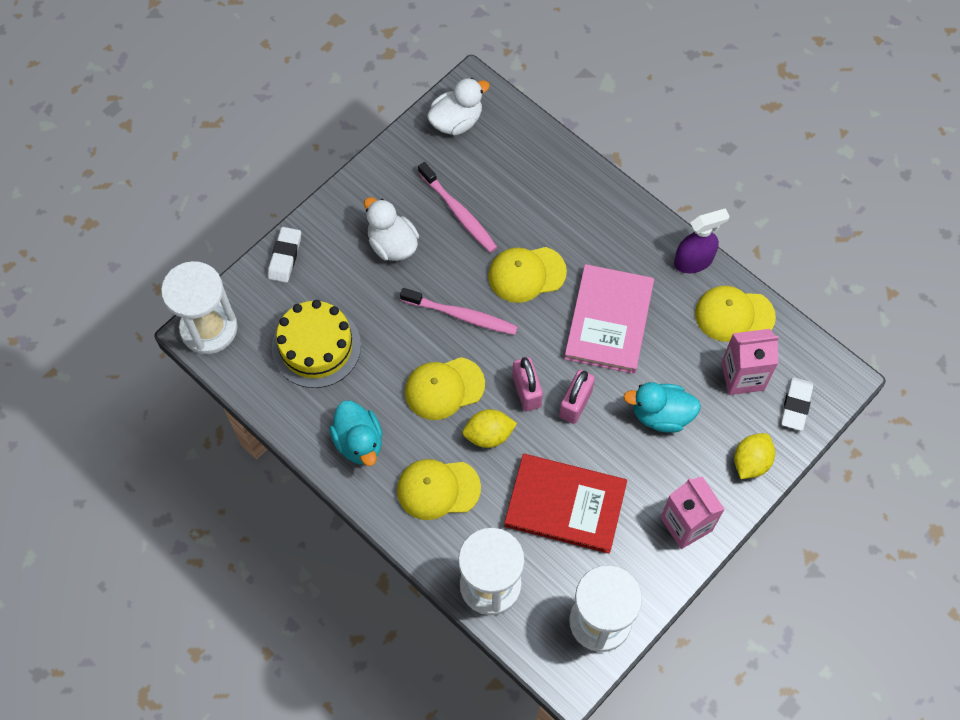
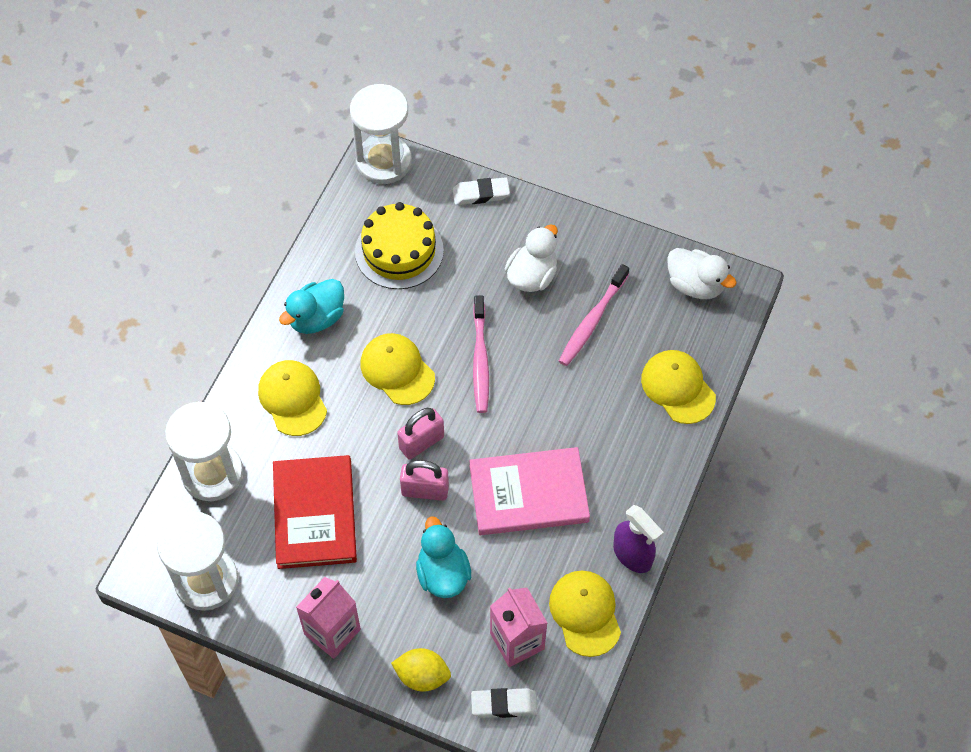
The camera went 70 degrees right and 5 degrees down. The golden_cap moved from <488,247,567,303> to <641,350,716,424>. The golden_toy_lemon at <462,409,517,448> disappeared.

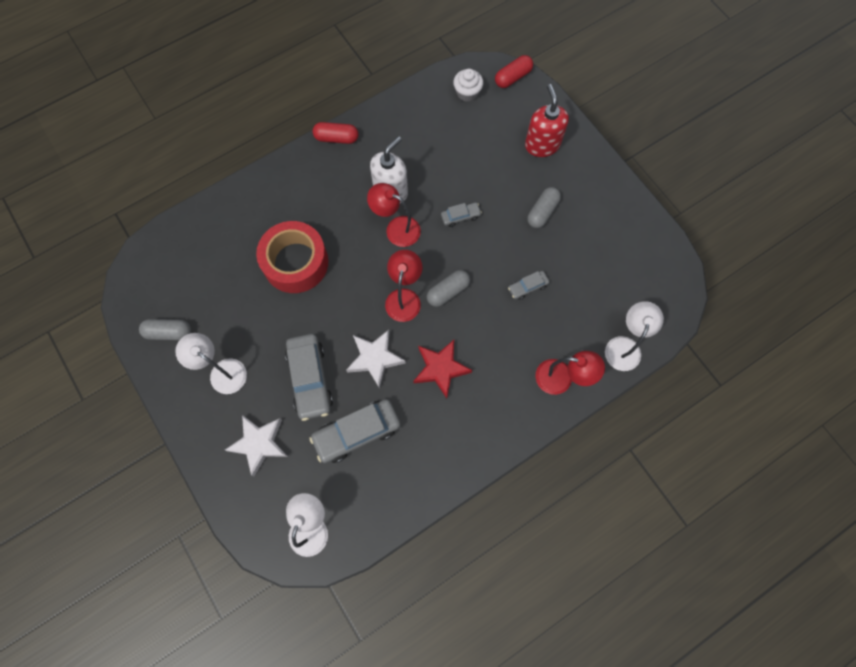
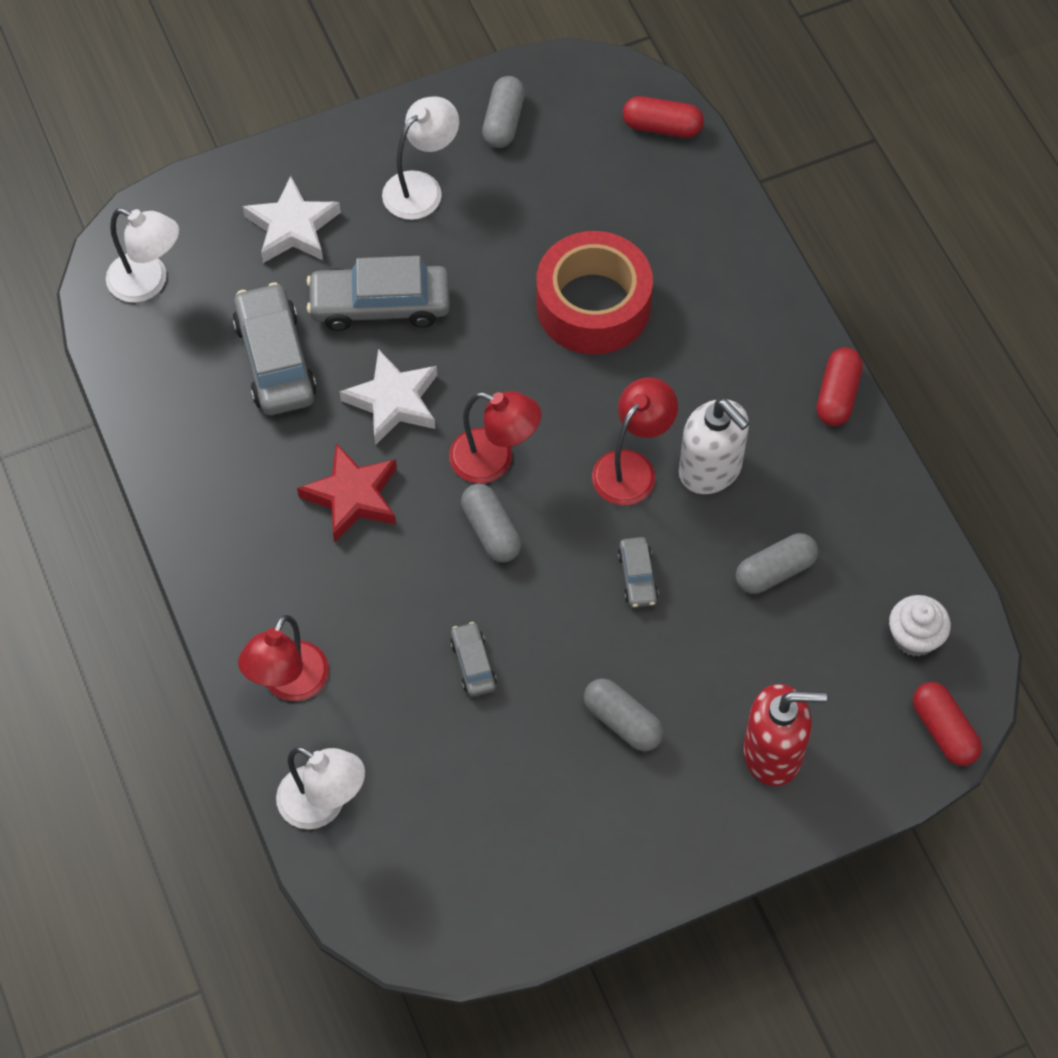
The camera went 100 degrees right and 10 degrees down. The scarlet_pill at <623,96,704,138> appeared. The grey_pill at <736,533,818,594> appeared.

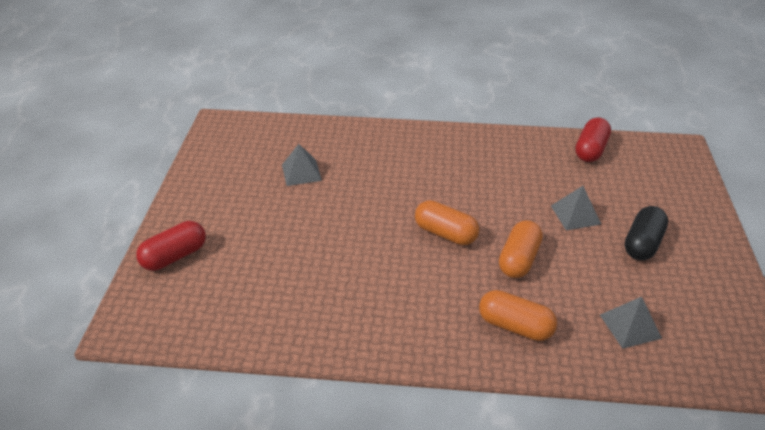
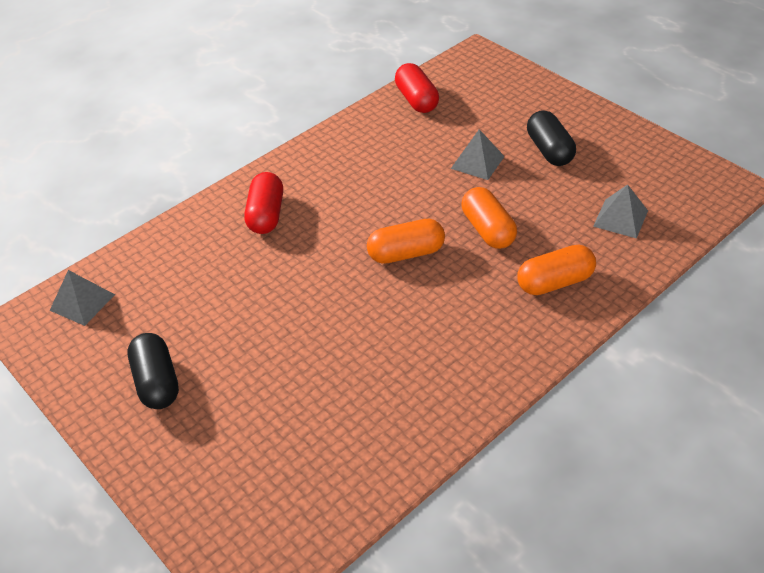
The camera went 45 degrees left and 5 degrees up. The grey_pyramid moved from <282,144,322,186> to <49,270,115,326>. The black_pill at <127,333,179,409> appeared. The scarlet_pill moved from <136,221,206,271> to <245,172,283,234>.

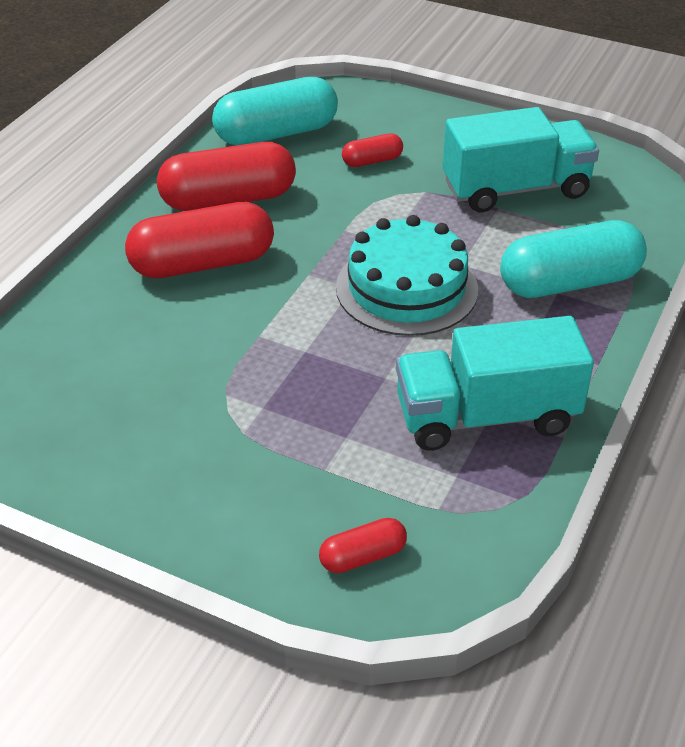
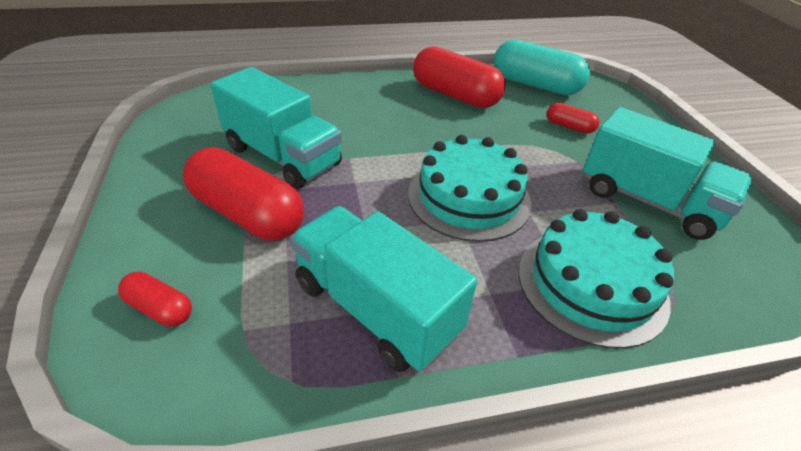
The camera went 50 degrees right and 0 degrees up. The scarlet_pill moved from <125,202,274,278> to <183,147,304,240>. The turquoise_lorry at <211,67,342,189> appeared. The turquoise_pill at <500,220,647,298> was replaced by the turquoise_layer_cake at <519,209,674,349>.

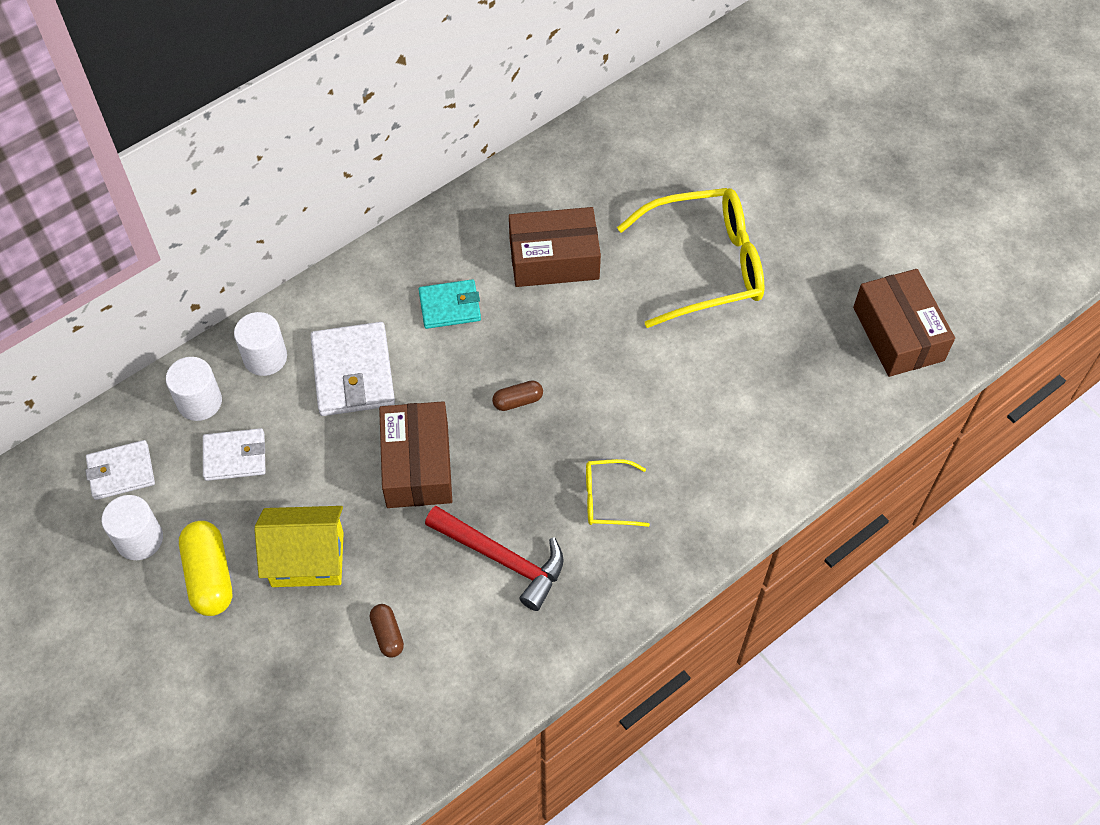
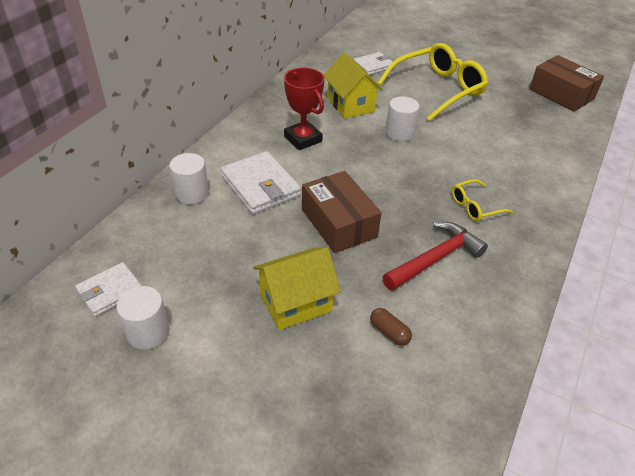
The camera went 25 degrees left and 15 degrees down. The turquoise_billfold at <419,279,481,329> was replaced by the scarlet_prize_cup at <284,68,325,150>. The brown_package at <509,207,601,287> was replaced by the golden_house at <324,52,383,118>. The white_billfold moved from <203,428,266,481> to <353,52,393,75>. The scarlet_carpenter's_hammer at <425,506,564,611> turned 45 degrees counterclockwise. The white_solid_cylinder moved from <166,357,222,421> to <386,96,420,141>. The golden_pill at <179,521,232,616> disappeared. The brown_pill at <492,380,543,411> disappeared.

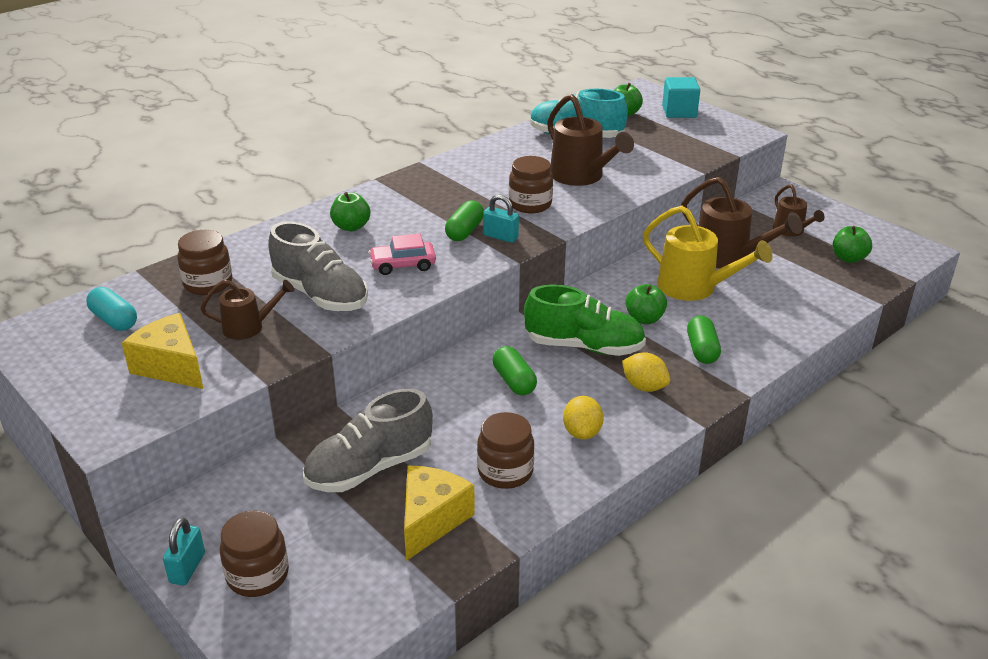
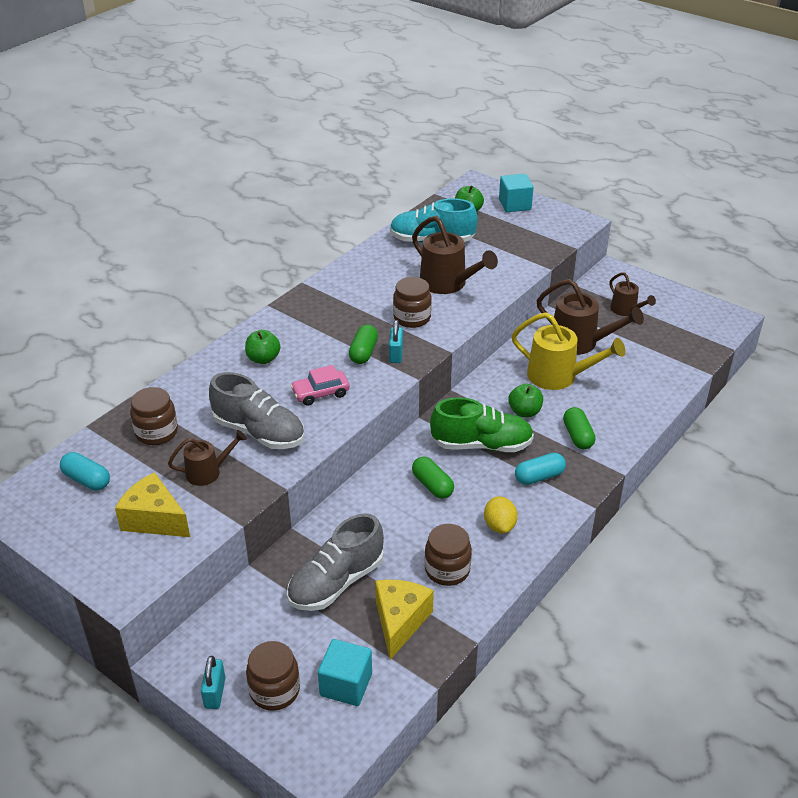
The camera went 10 degrees left and 5 degrees up. The turquoise_solid_cube at <318,639,372,706> appeared. The turquoise_padlock at <483,194,519,243> turned 75 degrees clockwise. The golden_toy_lemon at <622,352,670,392> was replaced by the turquoise_pill at <515,453,566,485>. The emerald_toy_apple at <833,226,872,263> disappeared.

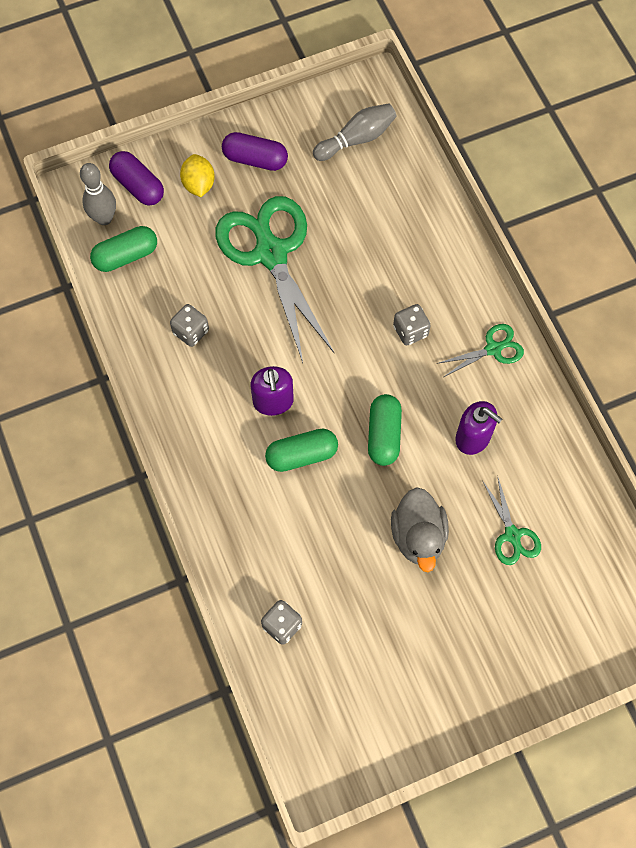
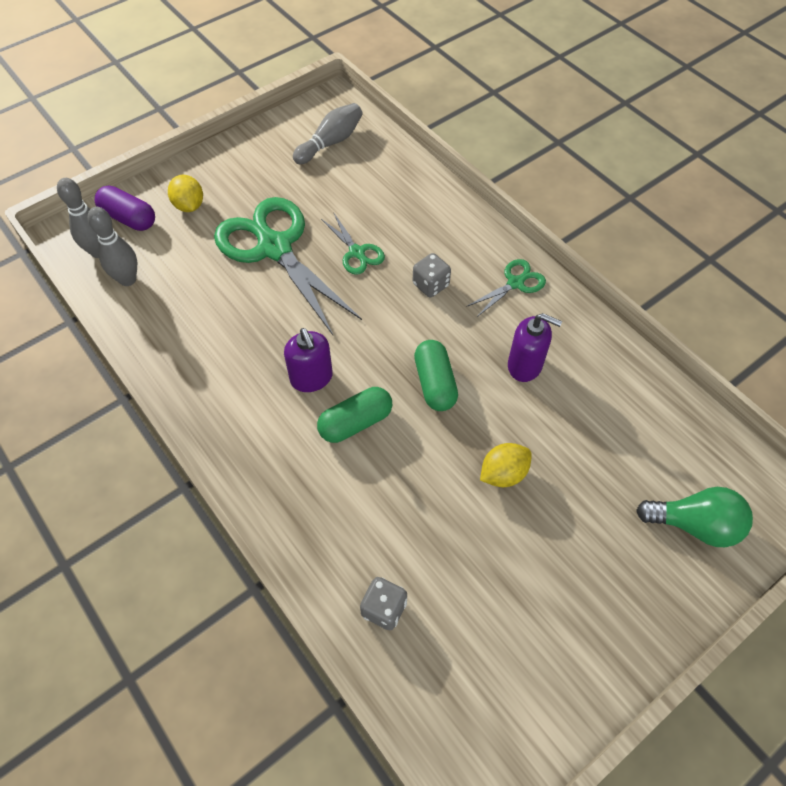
The camera went 15 degrees left and 10 degrees down. The emerald_pill at <90,226,157,272> was replaced by the grey_tenpin at <87,207,137,286>. The emerald_shears moved from <482,478,541,565> to <321,212,385,275>. The grey_toy_duck at <391,487,449,572> was replaced by the golden_toy_lemon at <480,443,532,487>. The emerald_bulb at <636,487,753,547> appeared. The grey_game_die at <170,304,209,347> disappeared. The violet_pill at <222,132,288,171> disappeared.

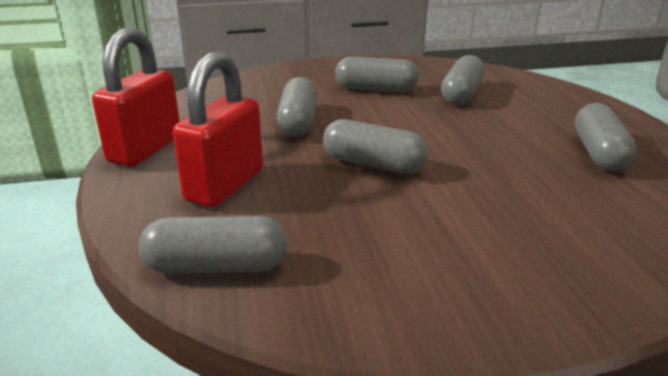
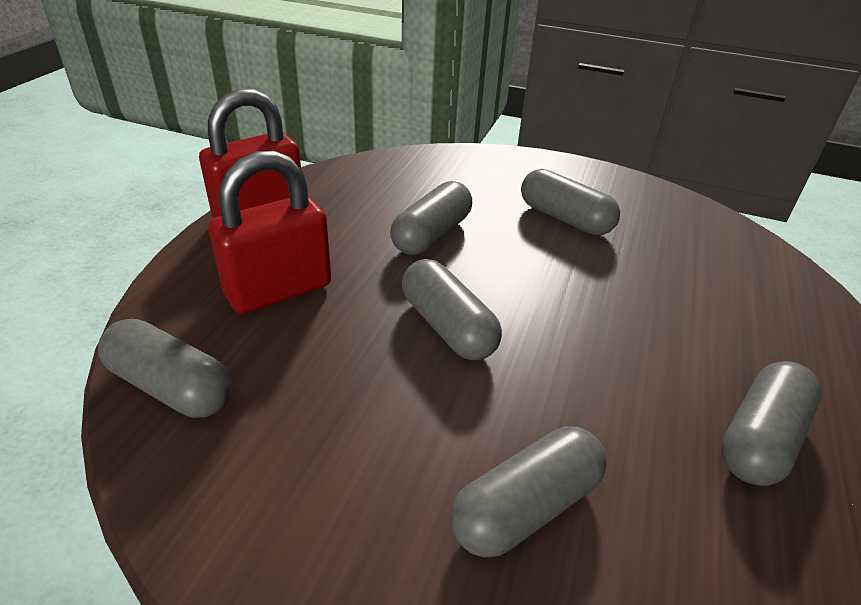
The camera went 30 degrees right and 10 degrees up. The grey_pill moved from <441,55,485,105> to <450,427,607,558>.

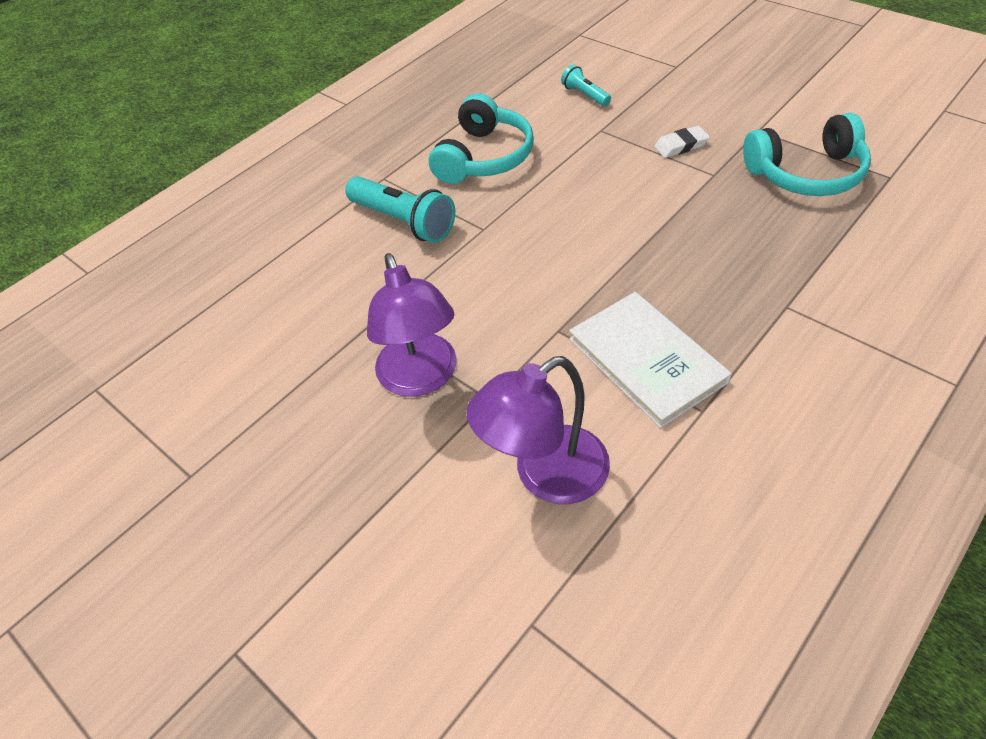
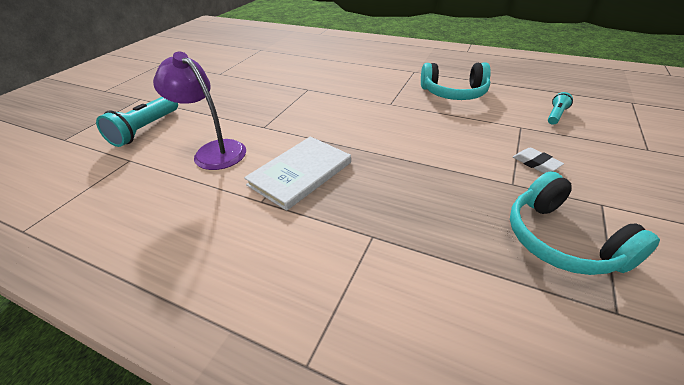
The camera went 70 degrees right and 10 degrees down. The turquoise_flashlight moved from <345,176,455,243> to <96,97,178,147>. The violet_lamp at <367,253,457,397> disappeared.

